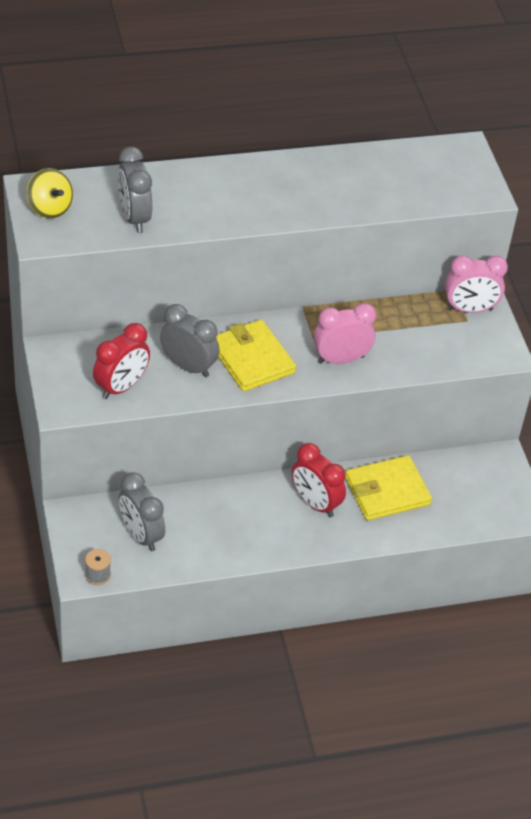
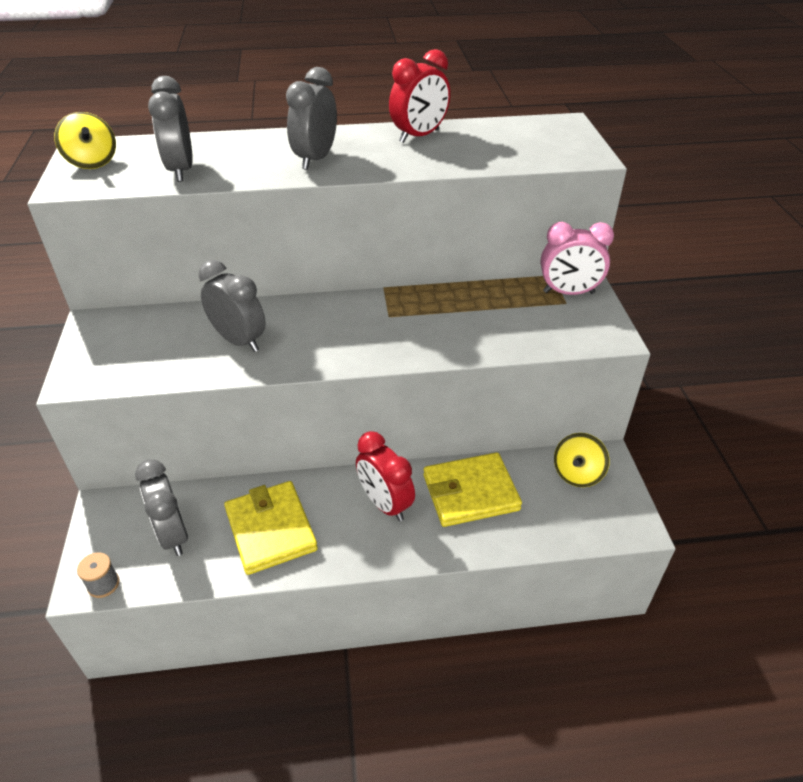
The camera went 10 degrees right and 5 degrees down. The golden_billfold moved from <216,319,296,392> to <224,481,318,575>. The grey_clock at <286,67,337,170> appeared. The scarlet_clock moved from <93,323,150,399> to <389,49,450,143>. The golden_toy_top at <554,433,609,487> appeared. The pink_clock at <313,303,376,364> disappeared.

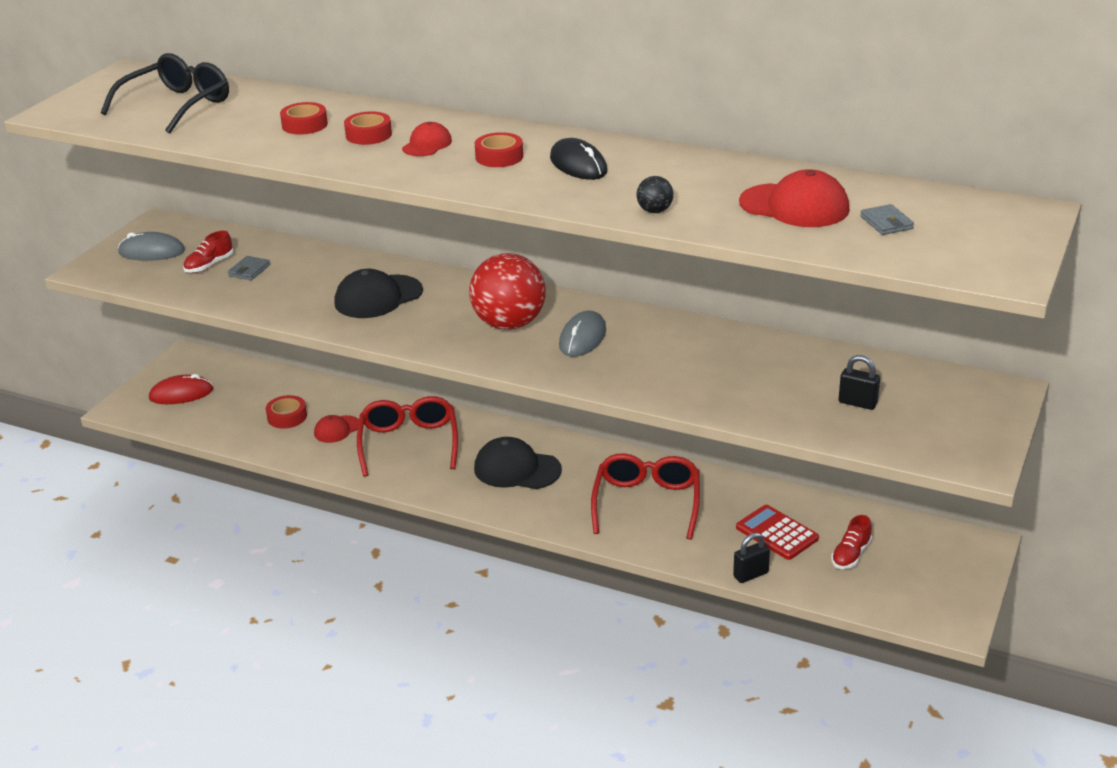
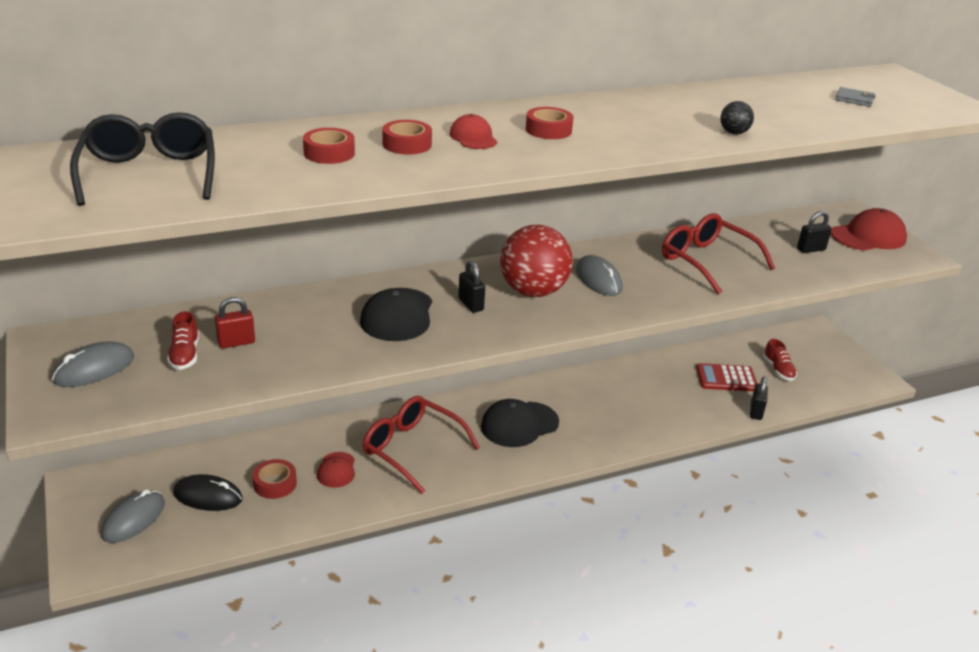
The camera went 50 degrees left and 0 degrees up. The scarlet_PC_mouse at <149,374,213,404> became the grey_PC_mouse at <101,489,165,543>. The black_PC_mouse moved from <550,138,607,180> to <173,474,243,511>. The grey_billfold at <228,256,270,280> was replaced by the scarlet_padlock at <215,297,255,349>. The black_padlock at <458,261,485,313> appeared. The scarlet_glasses moved from <591,453,700,540> to <662,213,775,294>. The scarlet_cap moved from <739,169,850,227> to <831,208,907,251>.

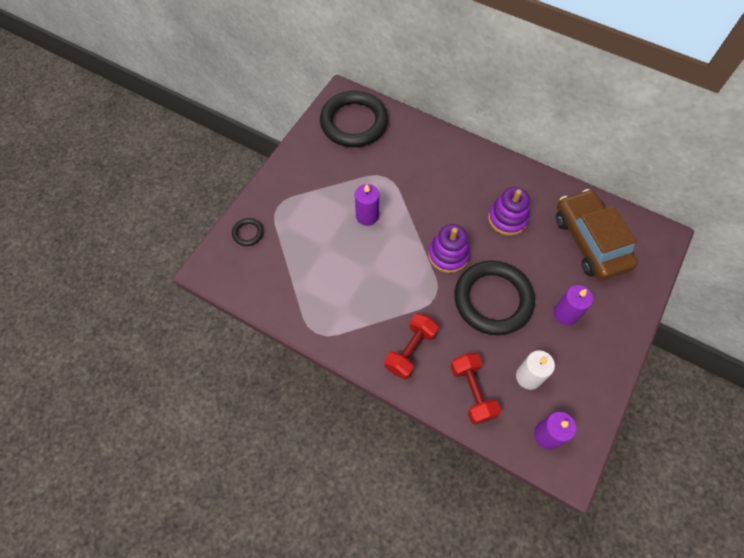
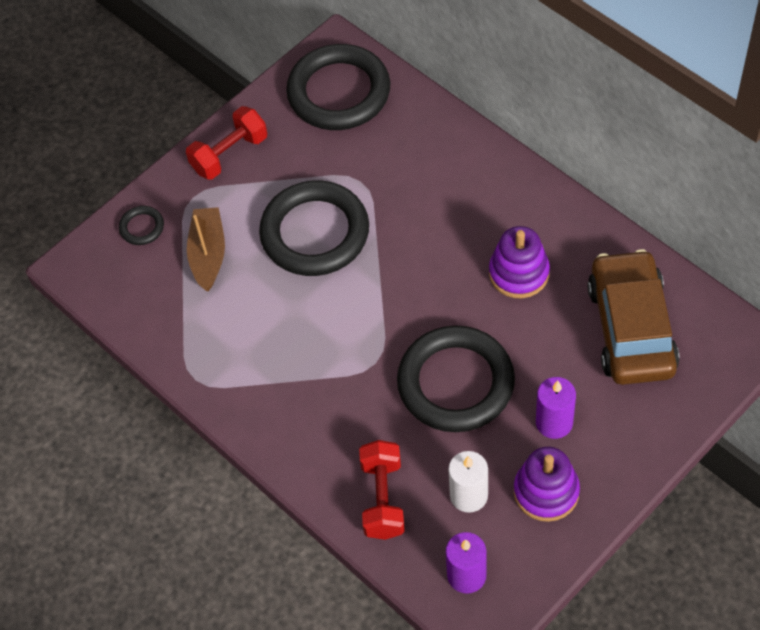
The camera went 20 degrees right and 5 degrees down. The scarlet_free_weight moved from <384,313,439,380> to <186,106,267,180>. The brown_sailboat at <187,207,225,291> appeared. The violet_pillar_candle at <355,184,379,226> was replaced by the black_torus at <259,181,369,276>. The violet_stacking_rings moved from <428,224,470,273> to <514,447,580,522>.

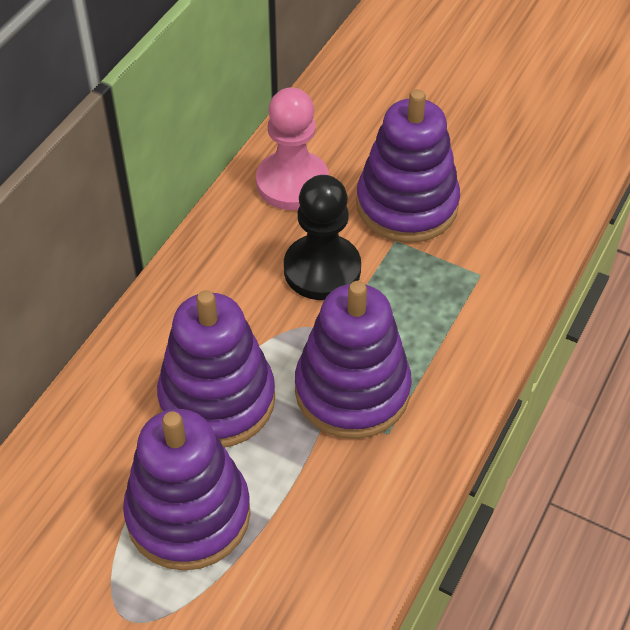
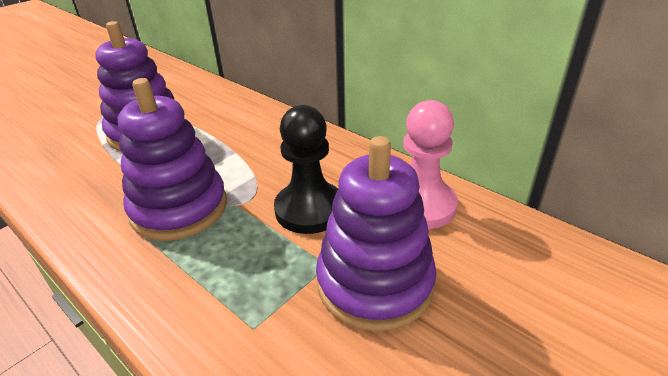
The camera went 105 degrees right and 15 degrees down. The violet_stacking_rings at <157,290,275,447> disappeared.

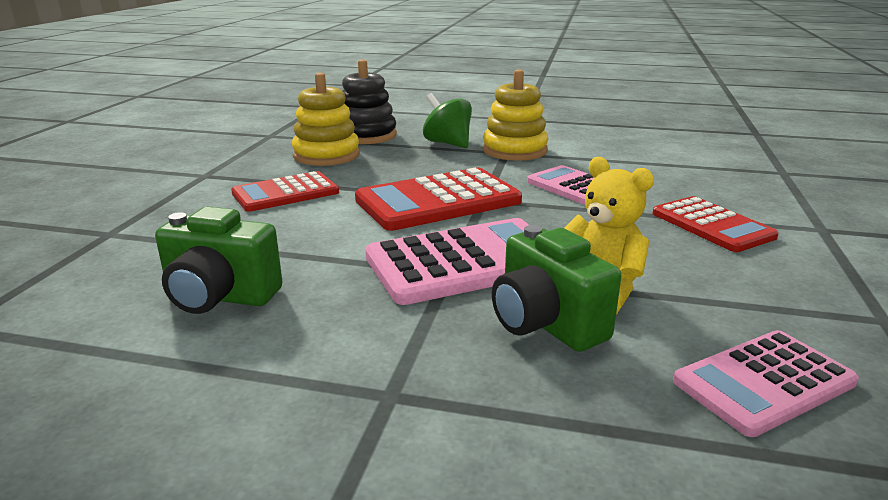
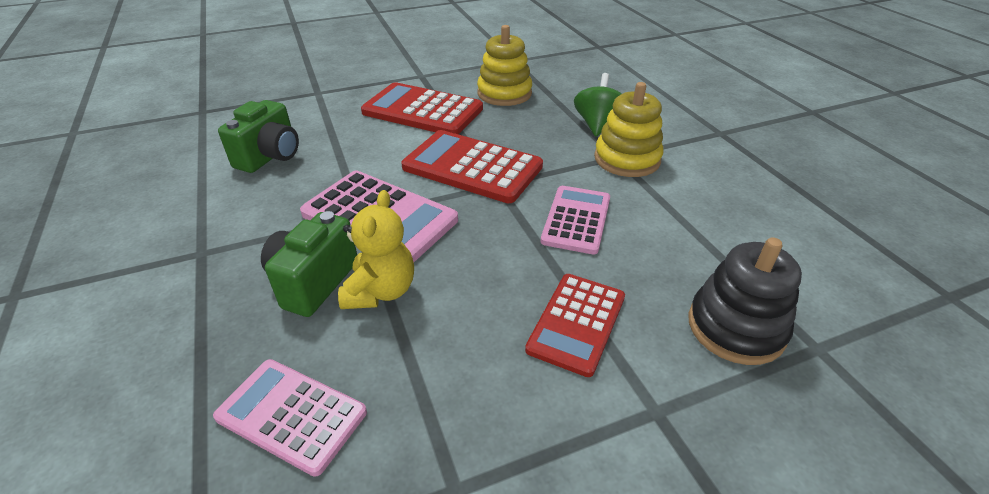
The camera went 55 degrees right and 15 degrees up. The emerald_photo_camera at <155,206,283,314> turned 135 degrees counterclockwise. The scarlet_pocket_calculator at <231,171,339,212> changed to 1.52 times the size. The black_stacking_rings moved from <342,59,397,144> to <688,237,802,365>.

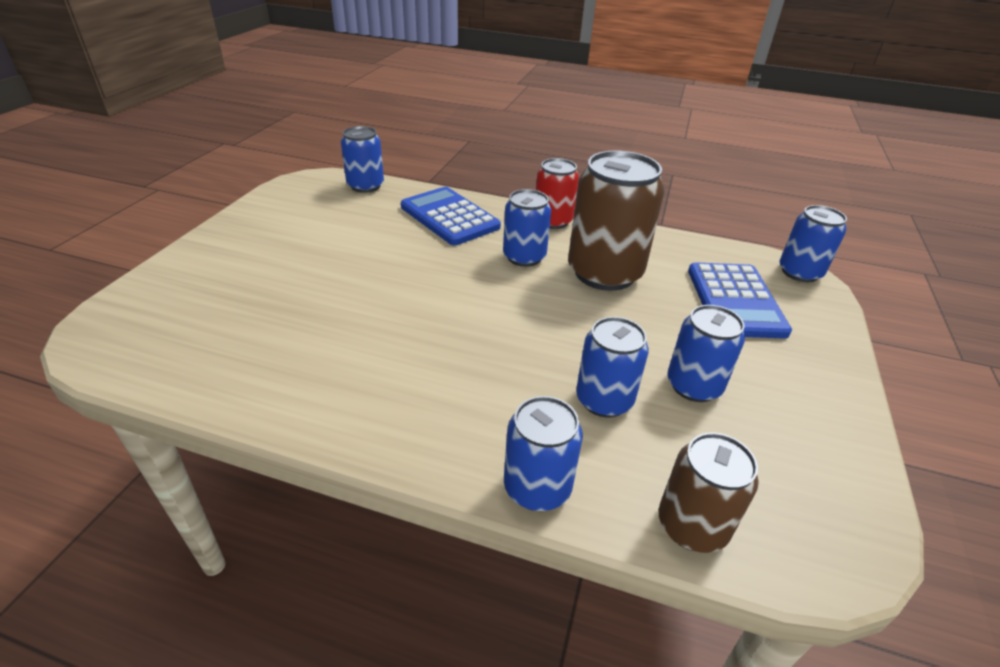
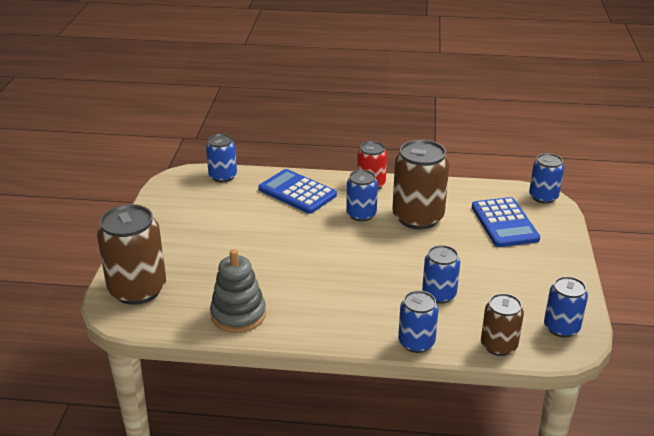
The camera went 10 degrees left and 5 degrees down. The brown_can at <97,204,166,305> appeared. The grey_stacking_rings at <210,249,266,333> appeared. The blue_can moved from <667,305,745,402> to <544,276,588,337>.

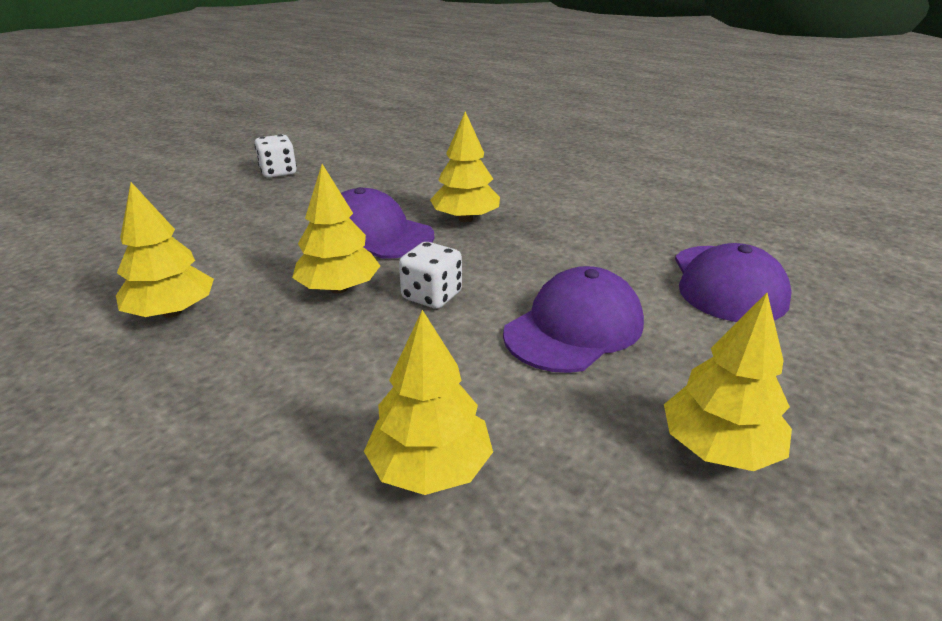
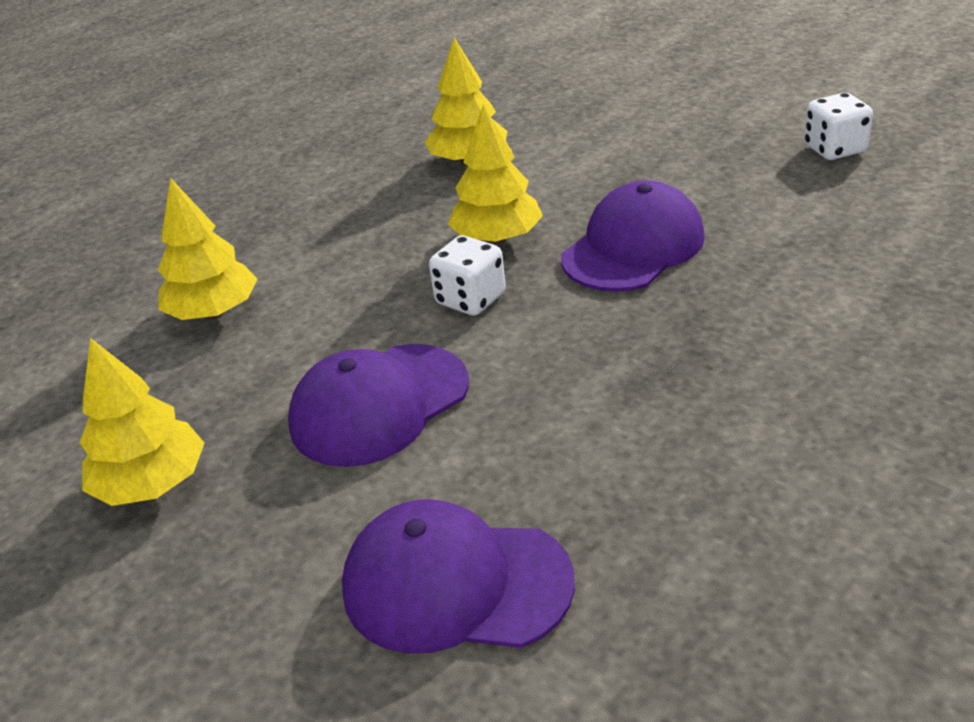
The camera went 100 degrees right and 5 degrees up. The violet_cap at <503,266,644,373> turned 90 degrees clockwise. The golden_toy_tree at <430,112,500,222> disappeared.

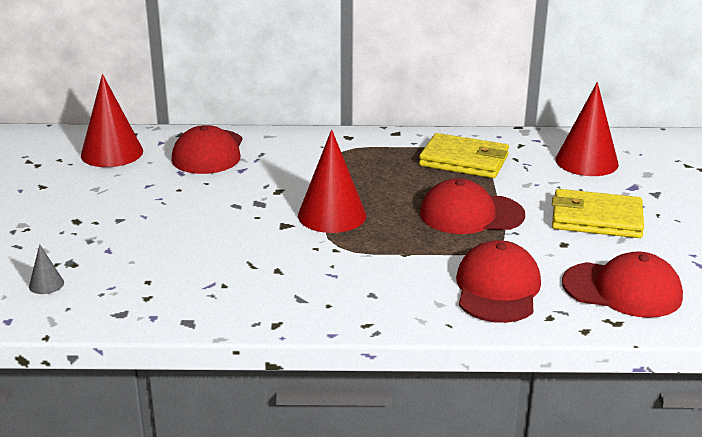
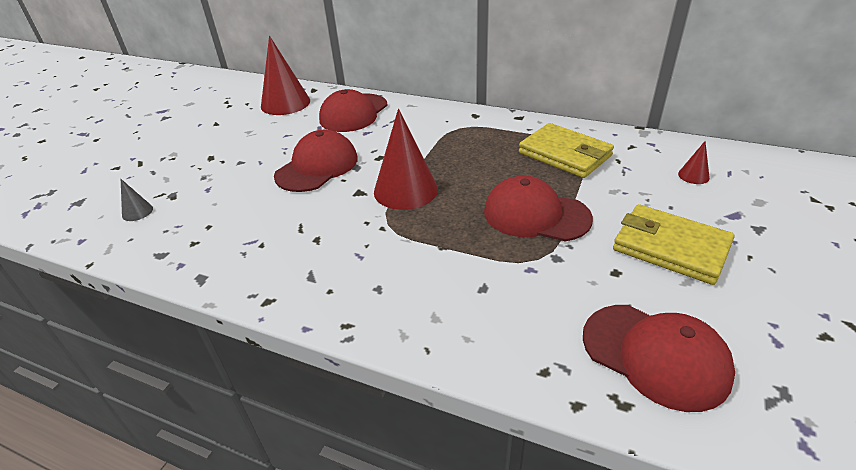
The camera went 25 degrees right and 10 degrees up. The scarlet_cap moved from <456,240,541,323> to <274,130,358,192>. The scarlet_cone_shape at <555,82,619,176> changed to 0.45 times the size.

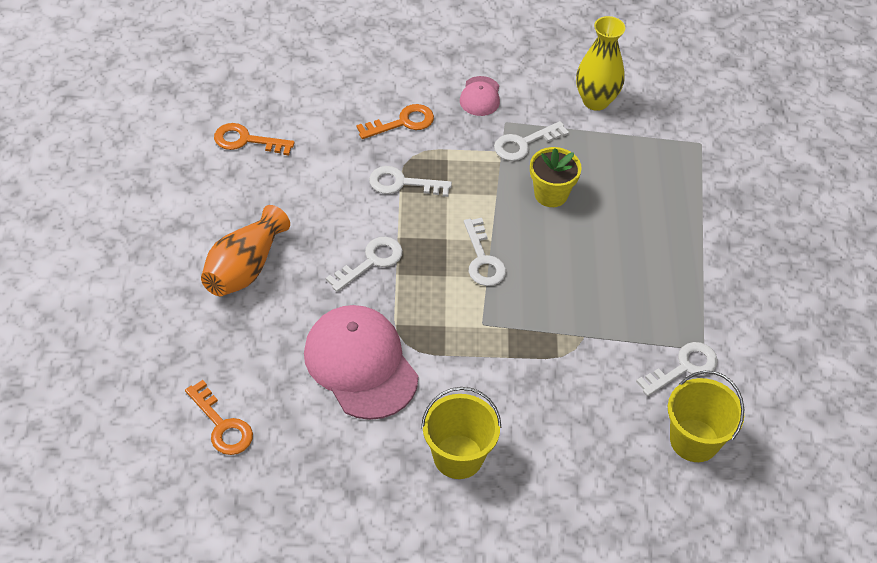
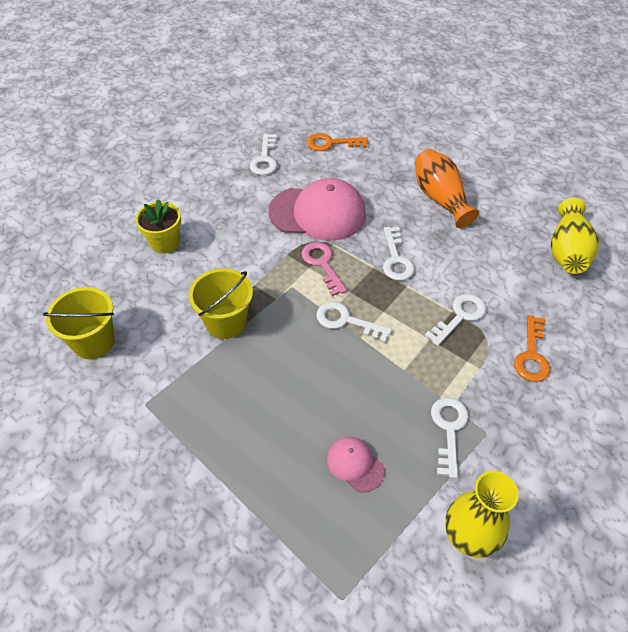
The camera went 130 degrees right and 0 degrees up. The golden_flower_pot moved from <530,147,582,207> to <135,199,181,254>. The golden_sand_bucket moved from <421,387,501,479> to <188,268,253,339>. The white_door_key moved from <636,342,718,396> to <250,134,277,175>. The pink_door_key at <301,242,347,296> appeared. The pink_cap moved from <460,76,500,116> to <327,437,385,492>. The bright_orange_door_key at <214,123,294,156> was replaced by the golden_flower_vase at <551,198,599,274>.

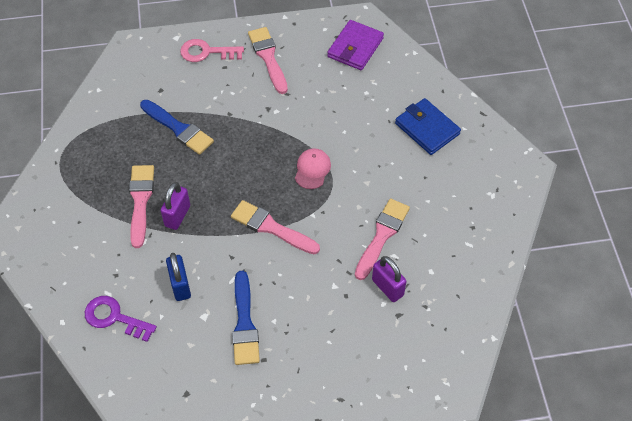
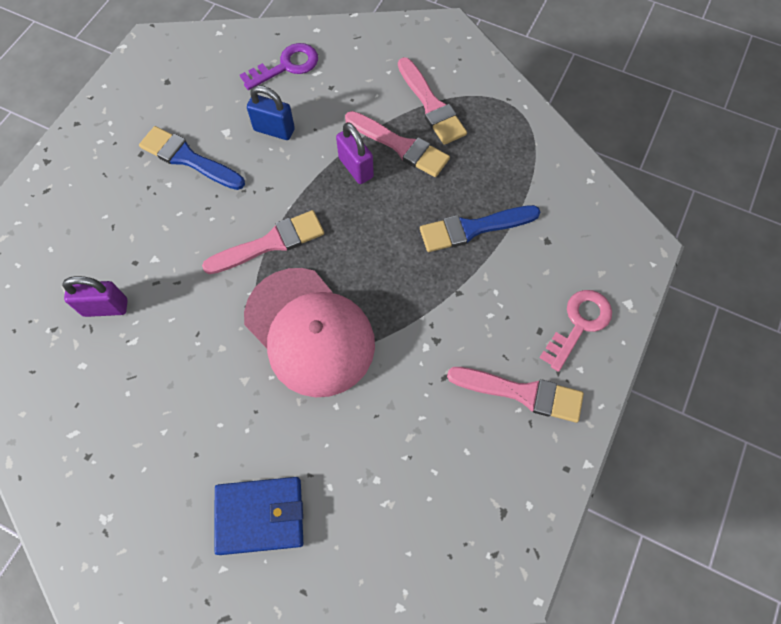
The camera went 125 degrees right and 10 degrees up. The pink_cap at <295,148,331,189> changed to 2.22 times the size. The pink_paintbrush moved from <355,198,410,280> to <398,57,467,145>. The violet_billfold at <327,20,384,70> disappeared.

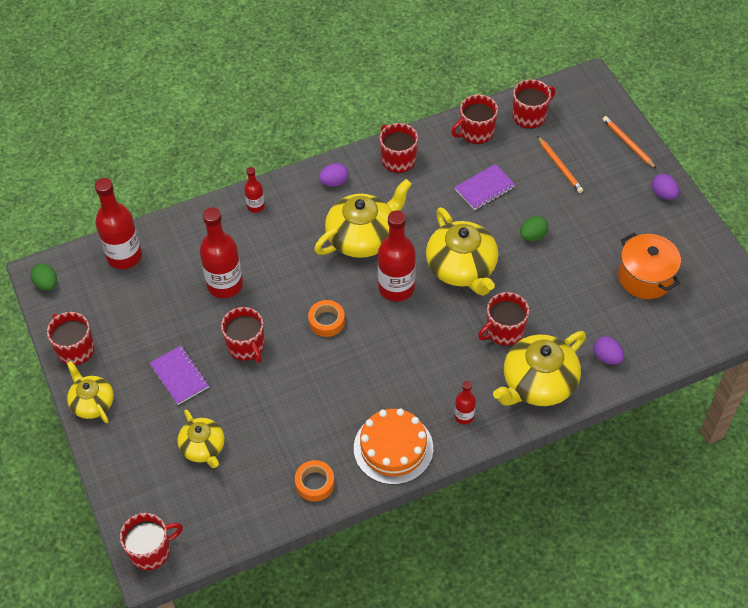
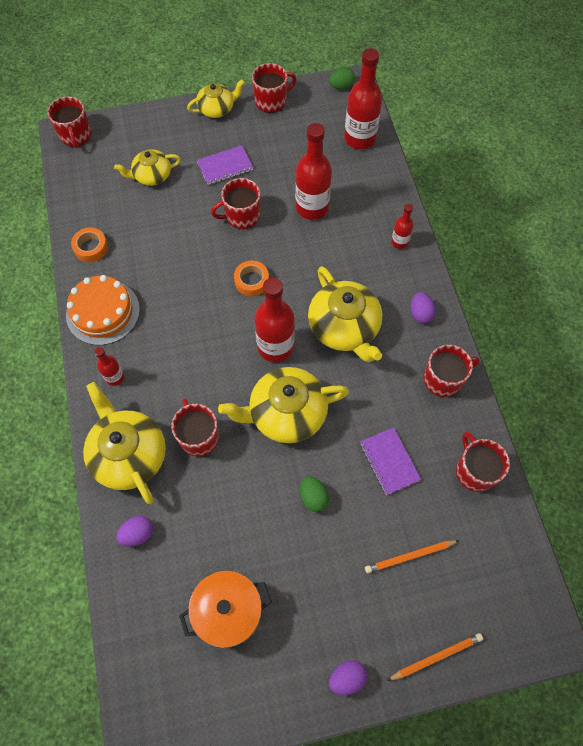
The camera went 100 degrees right and 10 degrees up. The scarlet_mug at <512,79,555,129> disappeared.

